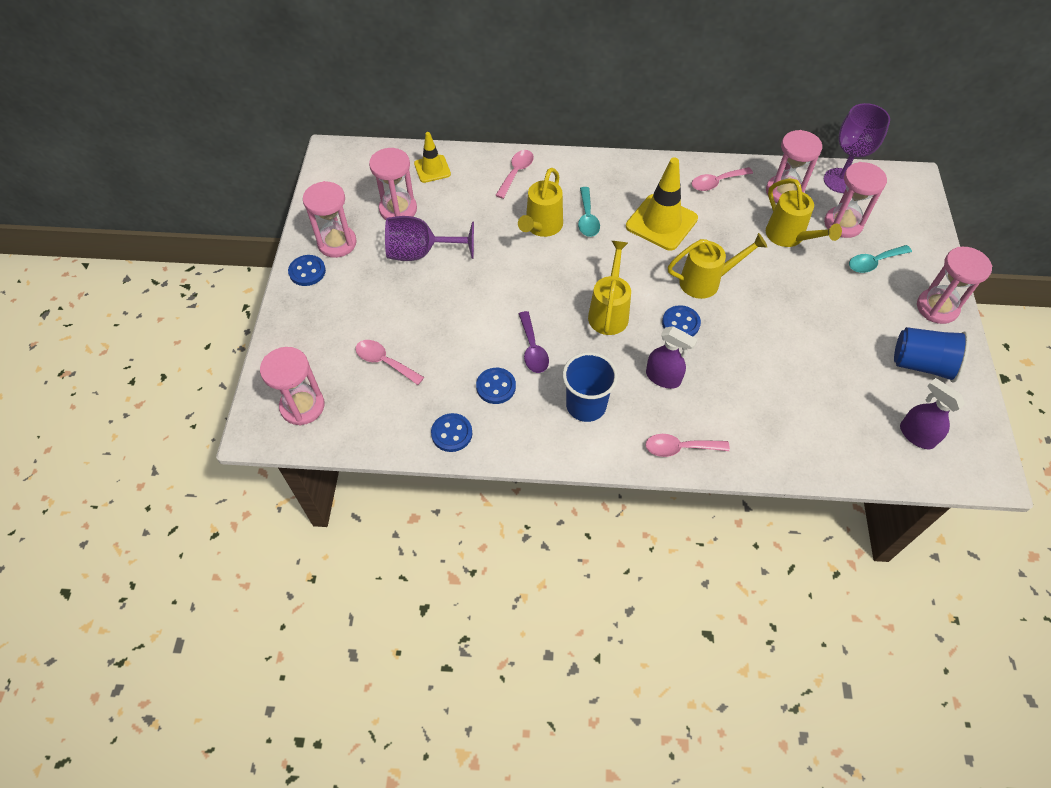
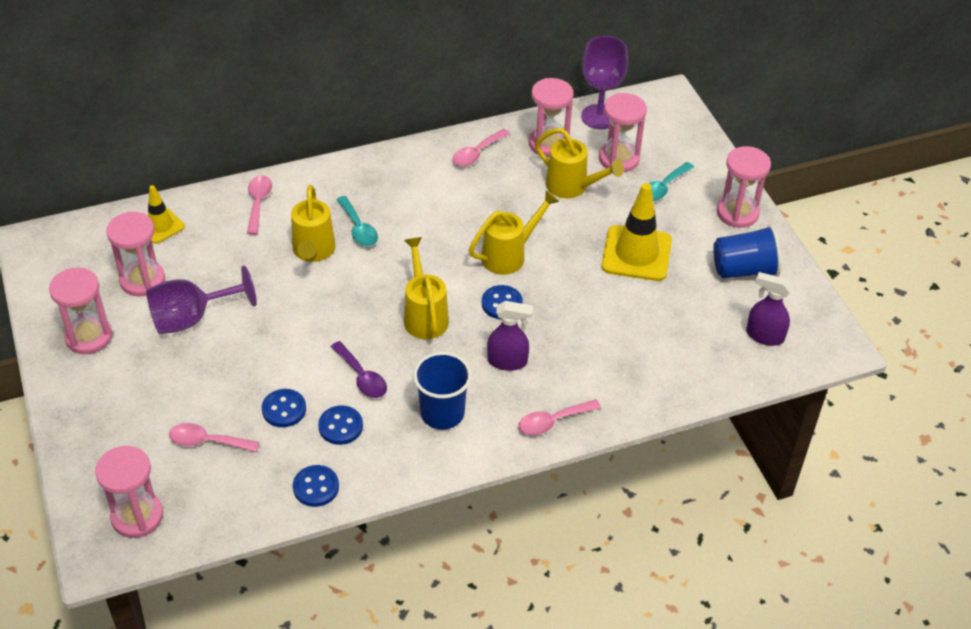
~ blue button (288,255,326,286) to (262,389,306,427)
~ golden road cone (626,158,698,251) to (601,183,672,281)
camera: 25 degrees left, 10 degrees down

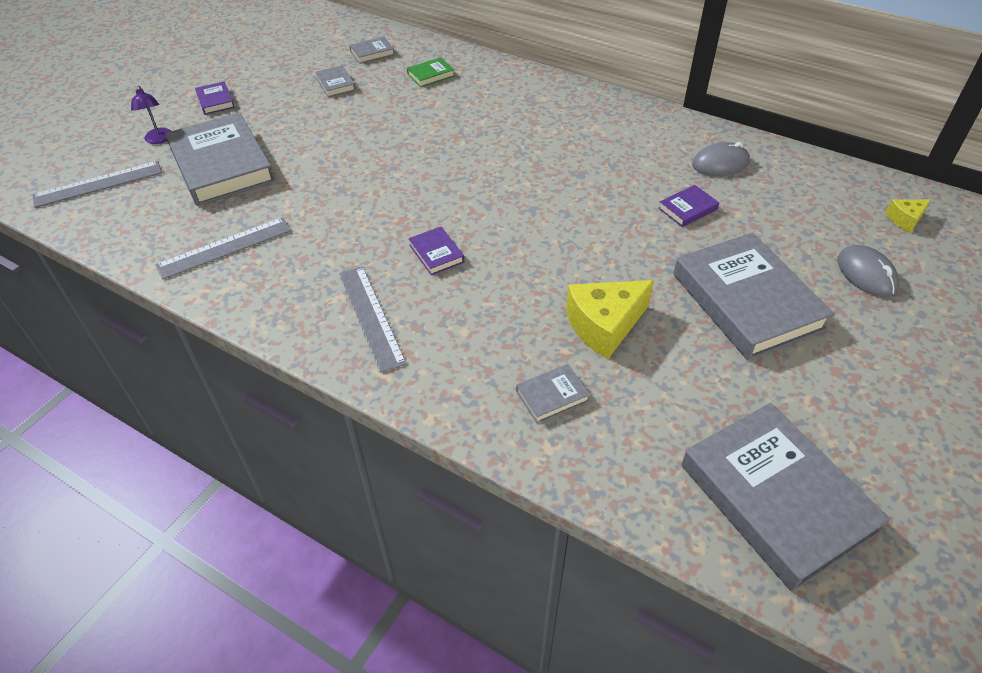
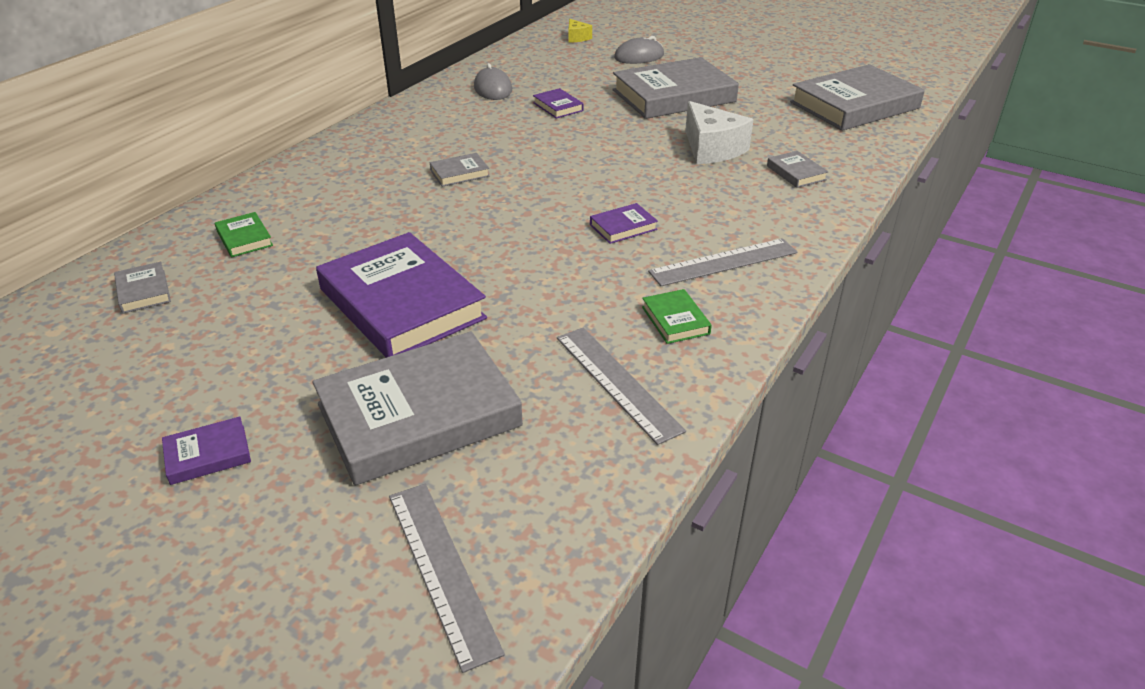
- violet desk lamp (131,86,171,144)
+ violet book (316,232,487,358)
+ emerald book (642,289,712,344)
~ grey book (315,65,356,97) to (430,153,490,187)
~ golden cheese (566,280,654,359) to snow-white cheese (685,101,754,164)
camera: 90 degrees left, 10 degrees down

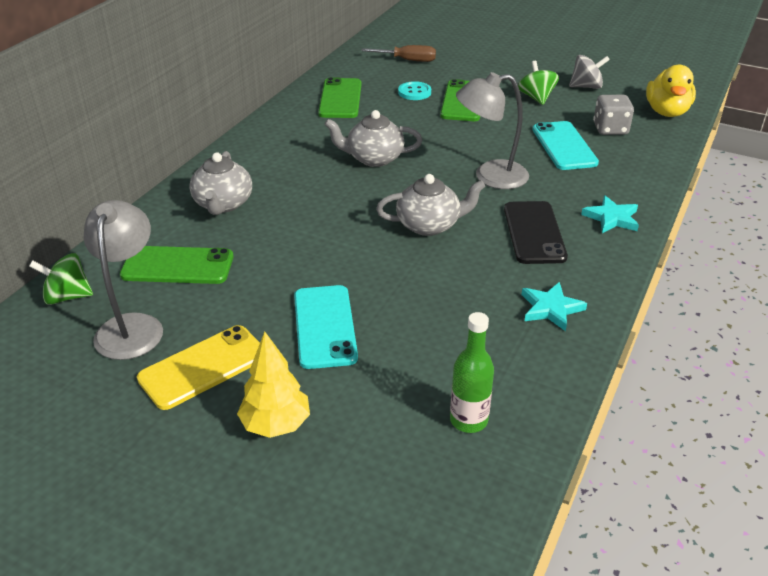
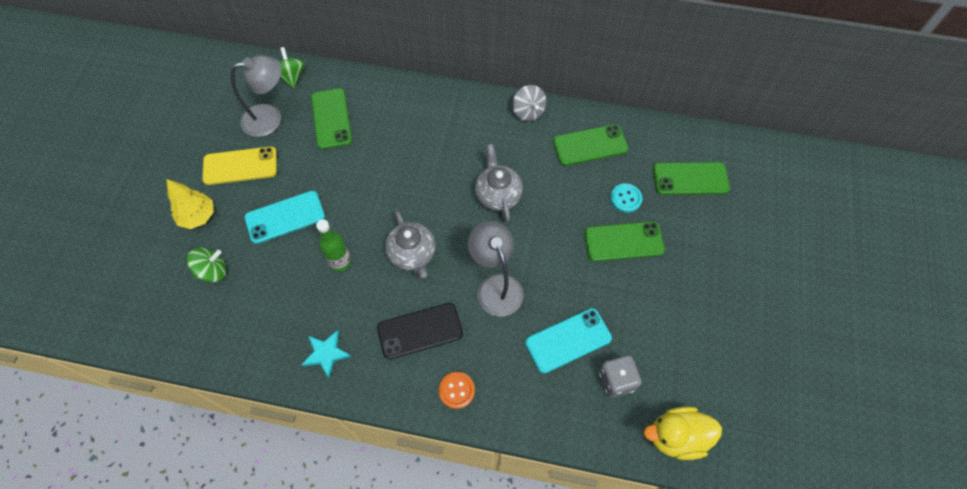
- grey china teapot (189,151,252,215)
~ emerald drink bottle (450,312,494,433) to (316,220,351,272)
~ emerald whirligig (518,61,559,105) to (187,248,226,282)
~ grey whirligig (569,55,610,89) to (513,85,546,121)
~ dark brown flat screwdriver (361,45,436,62) to emerald smartphone (653,162,730,195)
~ aqua five-pointed star (581,195,639,233) to bright orange button (439,372,475,409)
~ golden smartphone (137,325,260,410) = (202,146,277,185) 45 degrees counterclockwise
camera: 75 degrees right, 25 degrees up

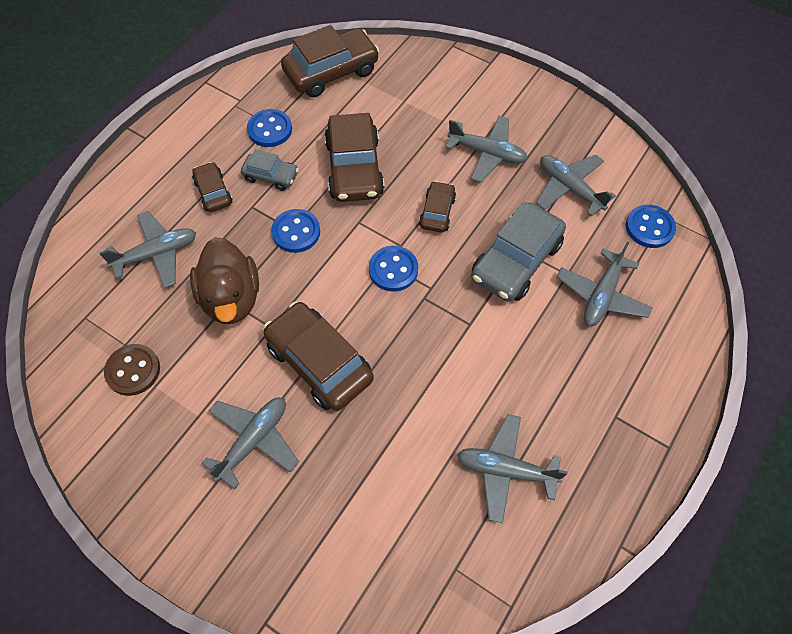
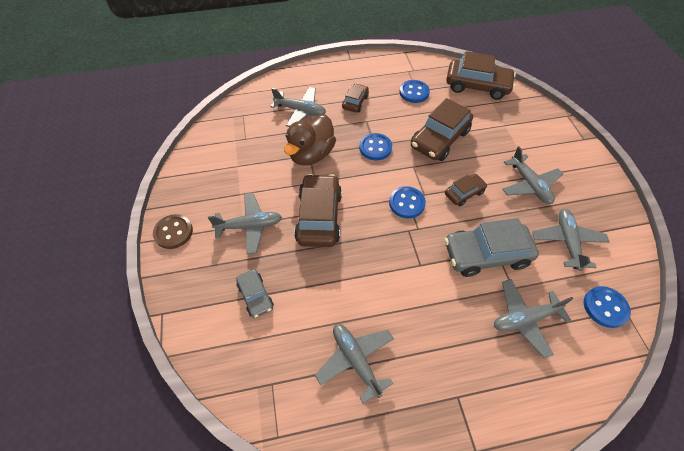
~ dark brown button (104,344,160,396) to (153,214,193,249)
~ grey toy car (241,149,299,191) to (236,269,274,318)
camera: 45 degrees right, 5 degrees down

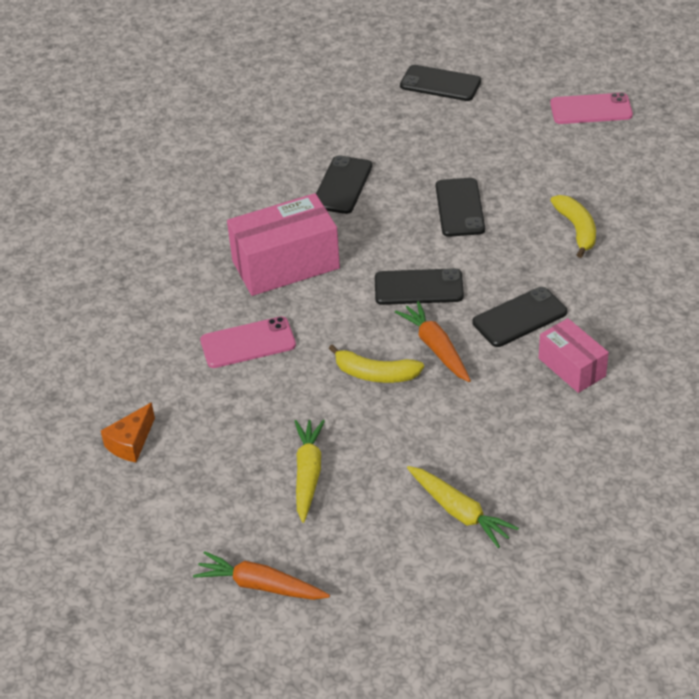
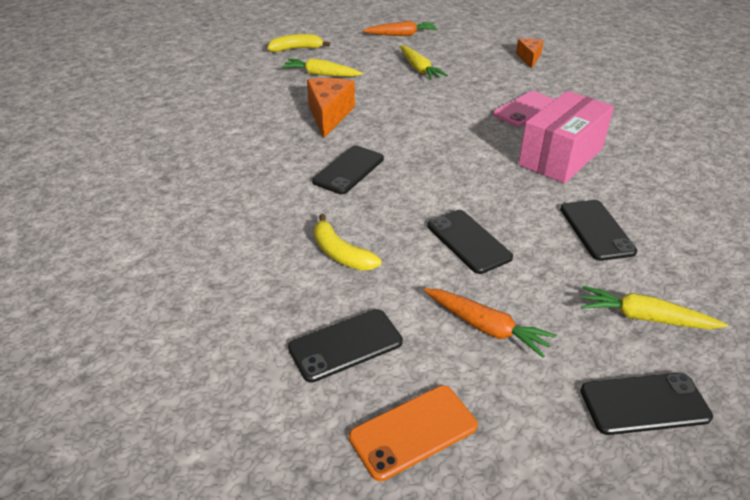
- rosy package (539,318,609,393)
+ bright orange cheese (307,78,355,138)
+ golden carrot (581,286,728,329)
~ golden banana fruit (328,344,424,383) to (267,34,330,52)
~ ebony smartphone (375,268,464,305) to (288,309,403,383)
~ bright orange carrot (395,301,471,382) to (424,288,557,358)
~ rosy smartphone (550,92,633,124) to bright orange smartphone (349,385,478,481)
camera: 150 degrees right, 5 degrees down

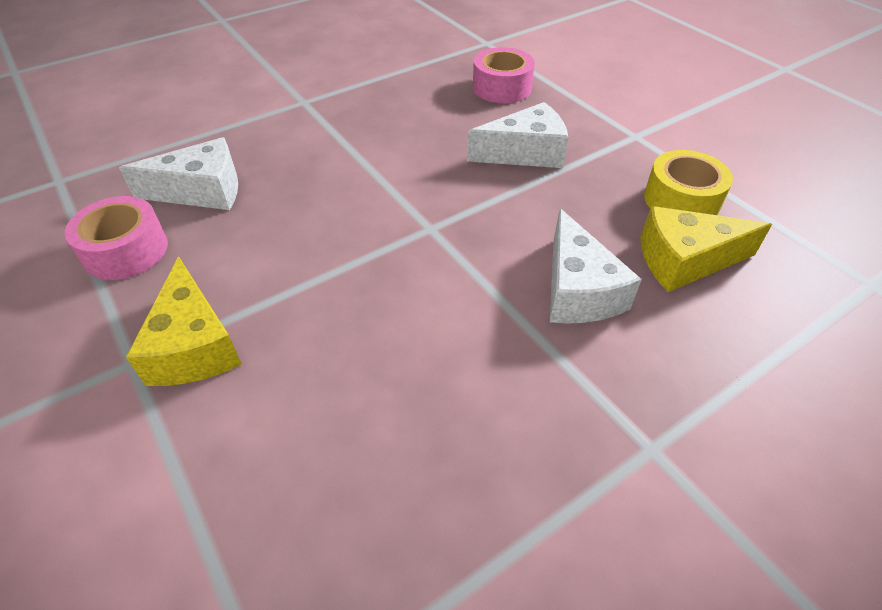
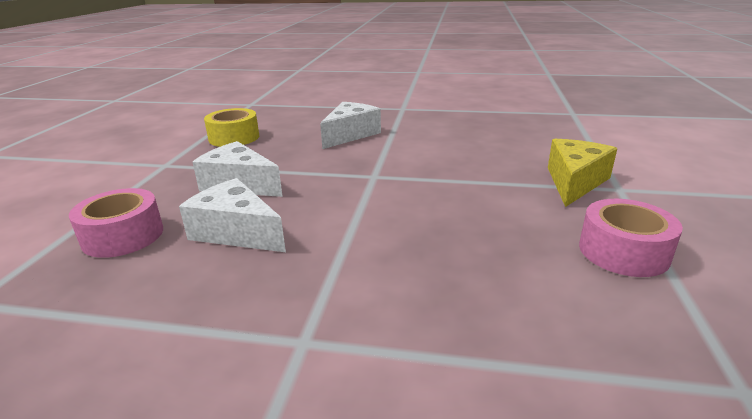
- golden cheese (640,206,772,292)
~ snow-white cheese (119,137,238,210) to (179,178,286,252)
camera: 135 degrees left, 20 degrees down

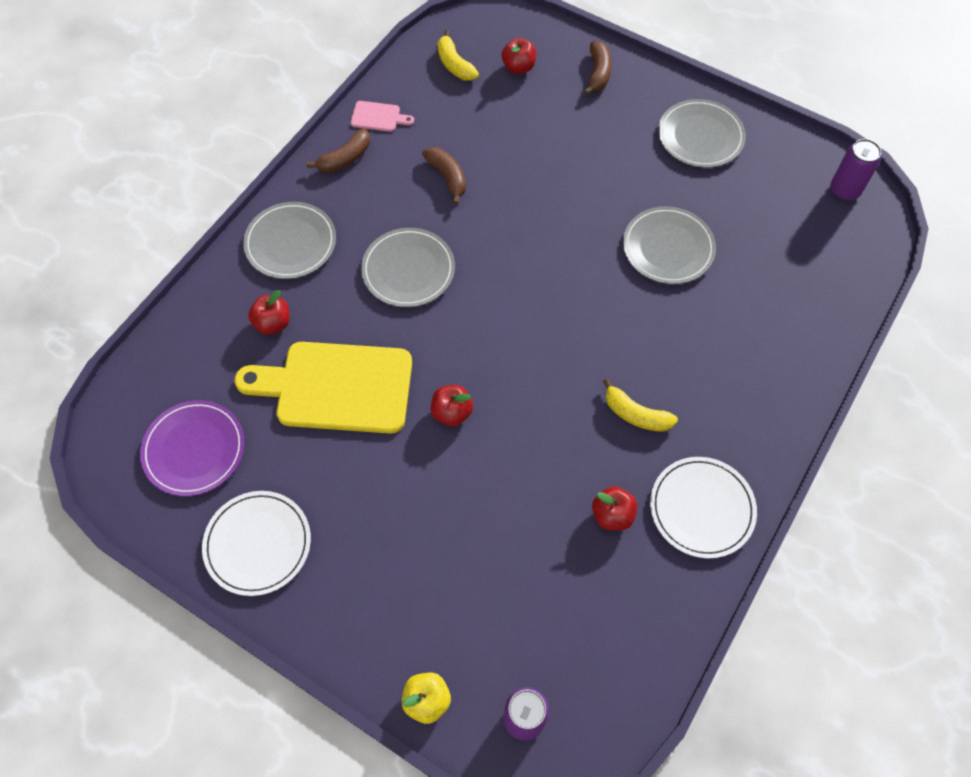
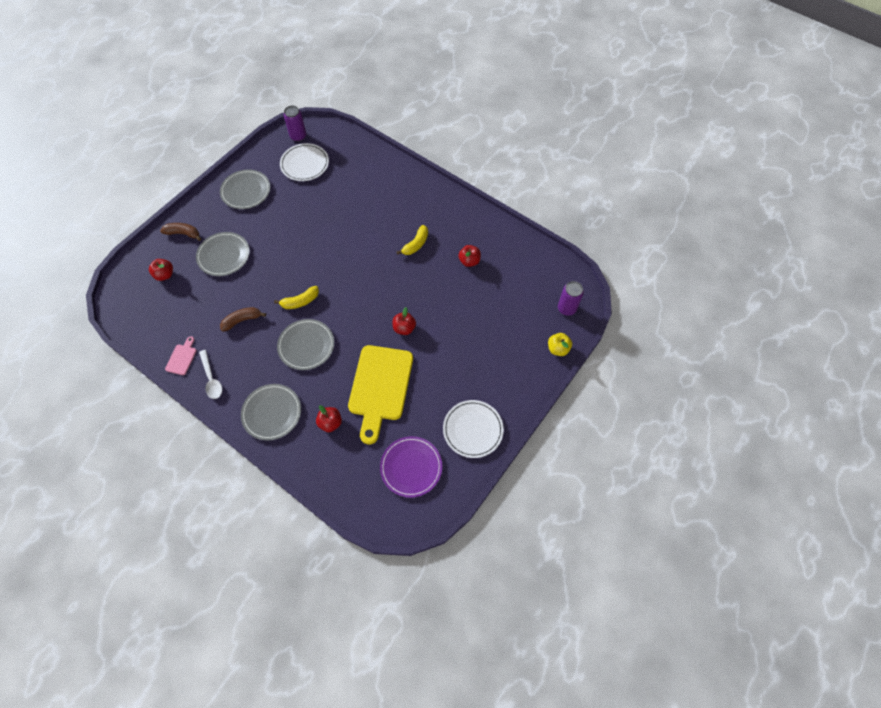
~ golden banana fruit (438,30,479,81) to (274,286,319,309)
~ grey flat dish (623,206,716,284) to (196,232,250,276)
~ snow-white flat dish (650,457,757,558) to (280,143,329,181)
~ dark brown banana fruit (307,128,370,172) to snow-white spoon (199,350,222,399)
camera: 85 degrees left, 0 degrees up

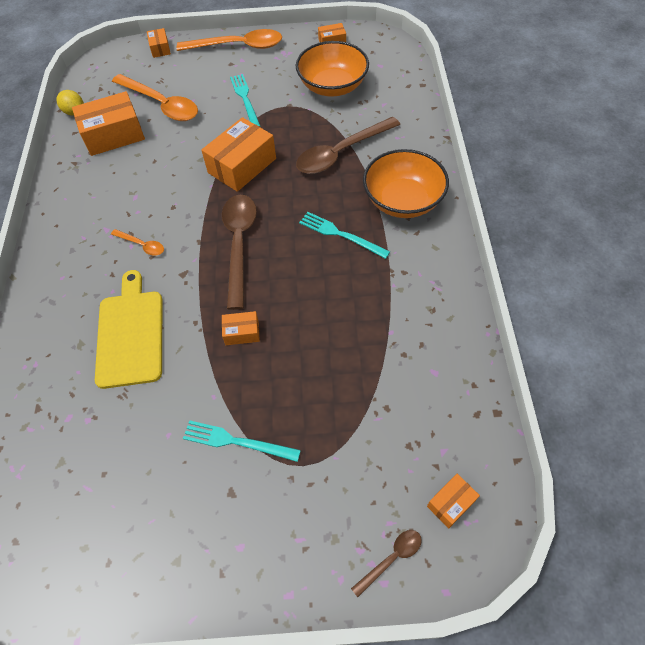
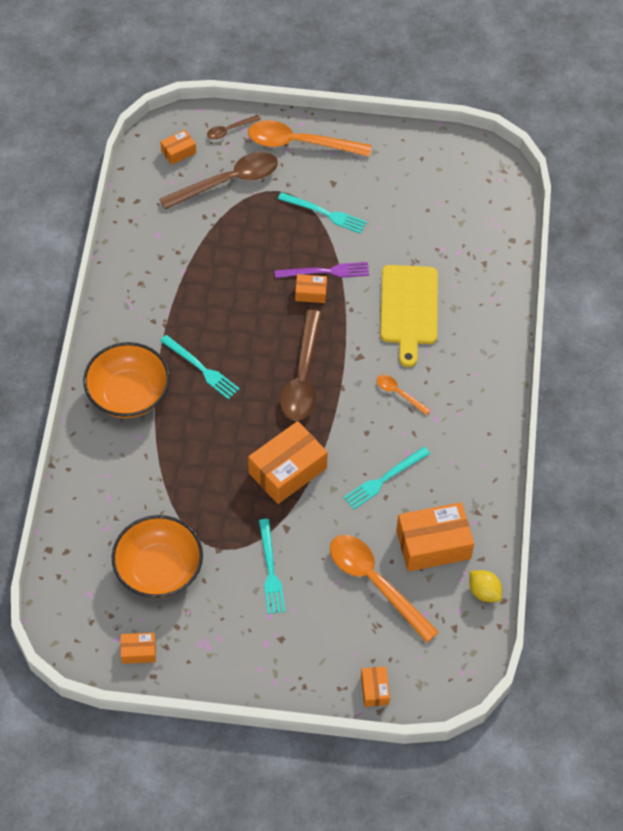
+ violet fork (275,262,369,278)
+ aqua fork (343,447,430,510)
~ bright orange spoon (177,29,282,51) to (248,120,371,156)
~ dark brown spoon (296,116,400,174) to (159,152,278,210)
camera: 175 degrees left, 0 degrees up

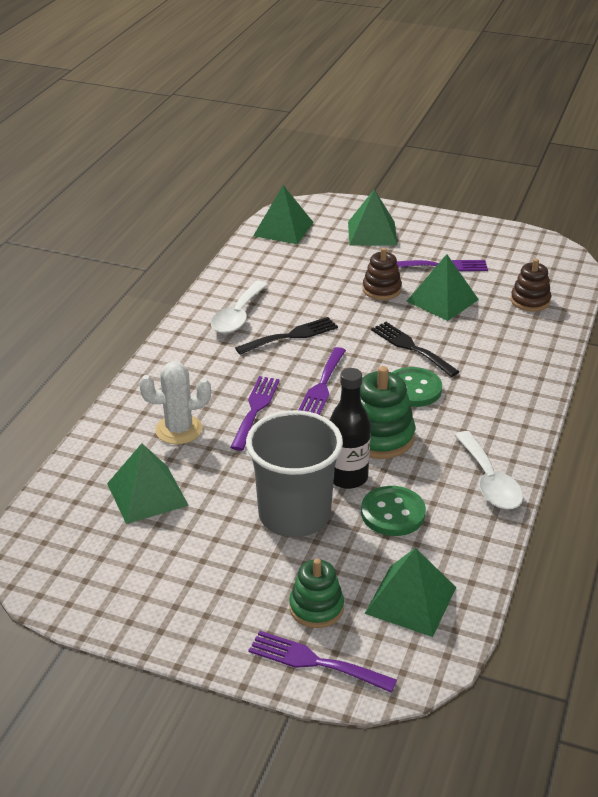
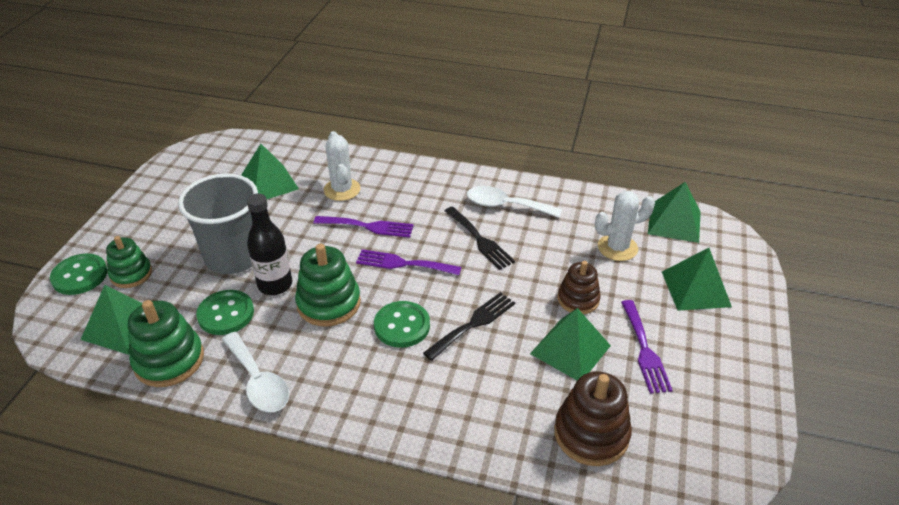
+ emerald stacking toy (128,300,204,387)
+ snow-white prickly plant (595,191,655,261)
~ violet fork (248,631,397,693) to emerald button (50,253,108,295)
~ snow-white spoon (455,431,523,509) = (222,332,289,412) 105 degrees counterclockwise
~ dark brown stacking toy (511,259,551,312) = (554,372,632,466) x1.51
camera: 85 degrees right, 5 degrees up

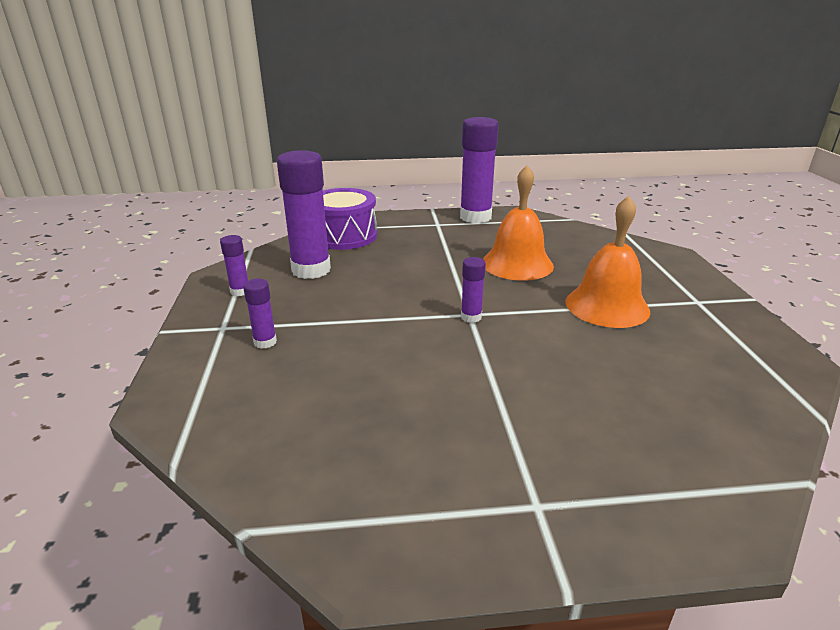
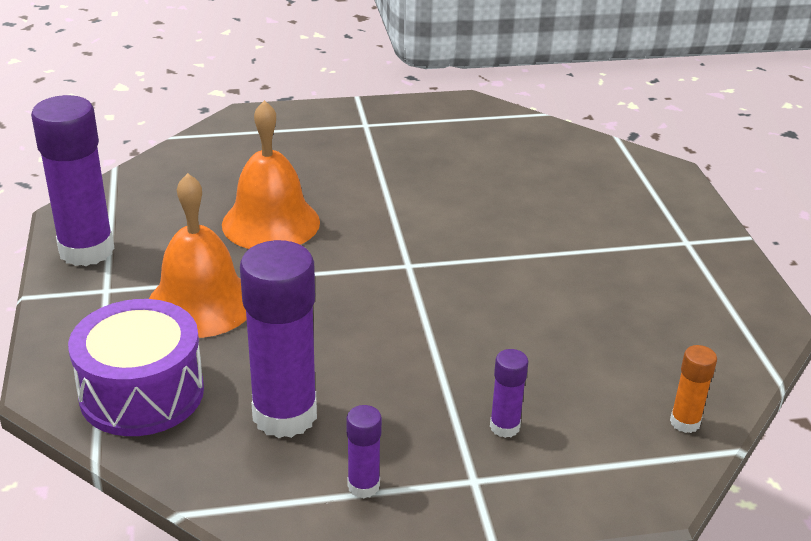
- violet glue stick (461,257,486,323)
+ bright orange glue stick (670,345,717,433)
~ bright orange school bell (566,196,650,328) to (149,173,247,338)
camera: 95 degrees left, 5 degrees up

